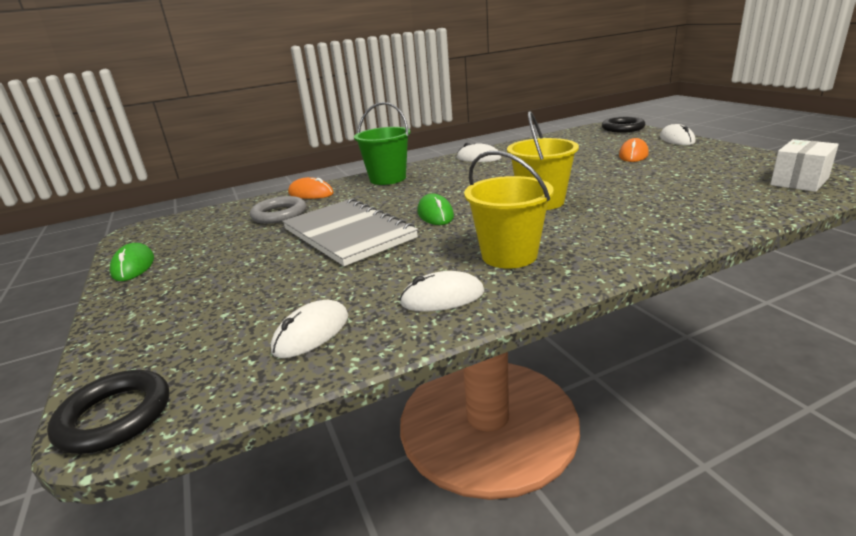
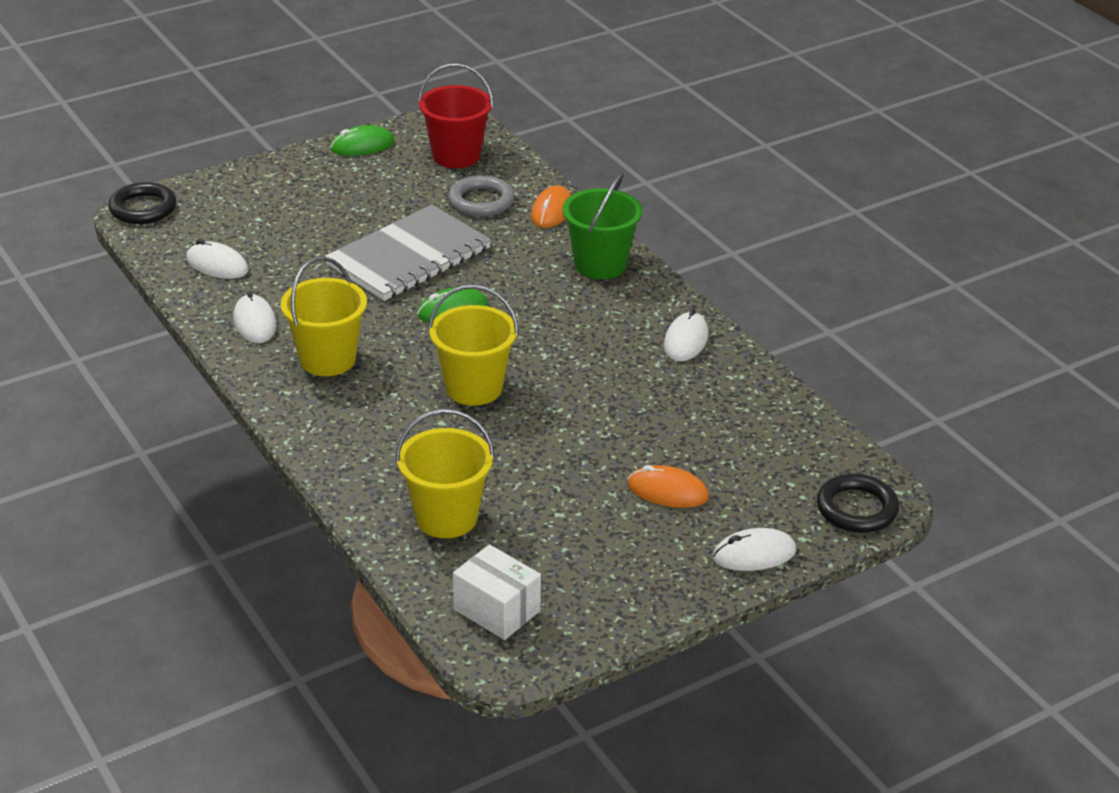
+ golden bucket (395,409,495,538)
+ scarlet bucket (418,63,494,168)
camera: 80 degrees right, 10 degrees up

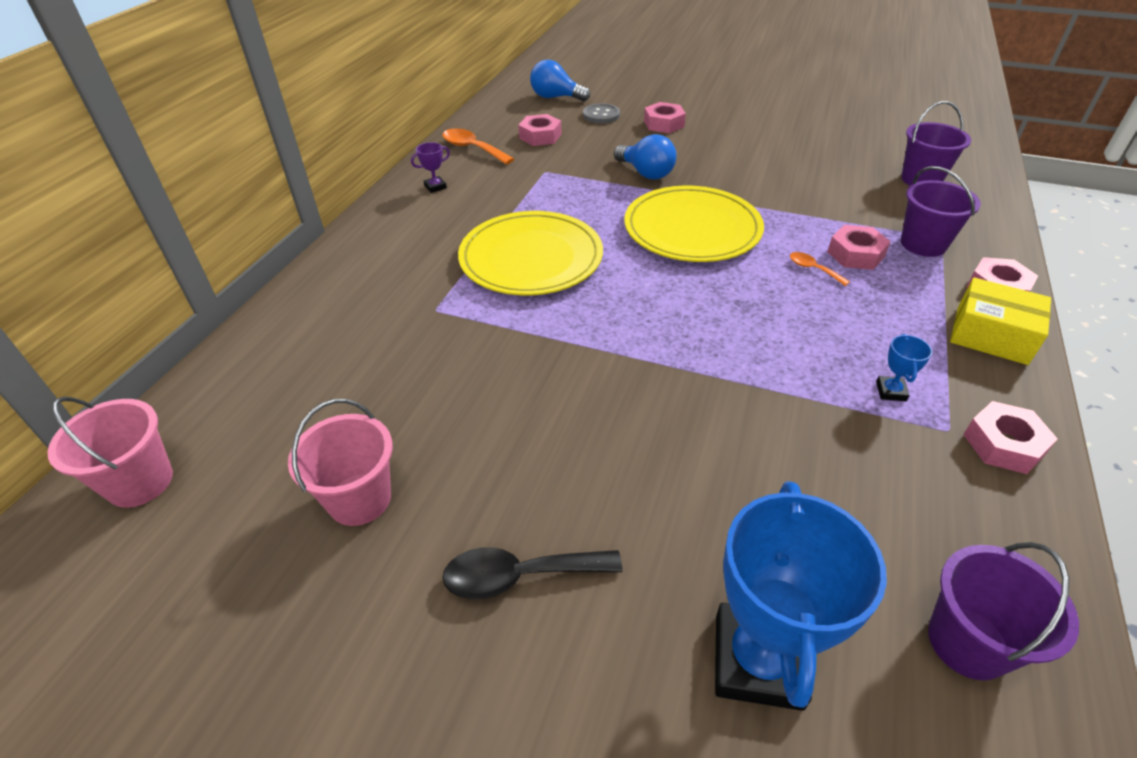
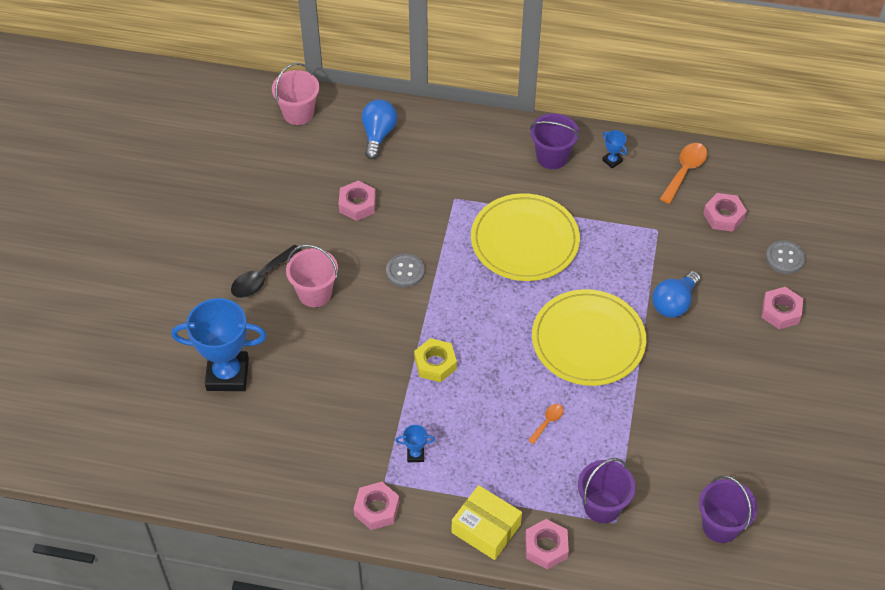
+ grey button (386,254,425,287)
+ golden hexagon nut (414,338,457,382)
~ rosy bucket (288,399,393,526) to (286,244,338,307)
~ blue bulb (530,60,590,101) to (362,99,397,159)
~ rosy hexagon nut (827,225,891,270) to (339,181,376,221)
~ violet bucket (928,542,1079,681) to (530,113,580,169)
~ violet prize cup (411,142,450,193) to blue prize cup (602,130,627,169)
~ ebony spoon (442,547,622,599) = (231,245,302,298) 120 degrees counterclockwise
~ golden package (950,277,1051,365) = (452,485,522,560) 75 degrees counterclockwise
camera: 80 degrees right, 10 degrees up

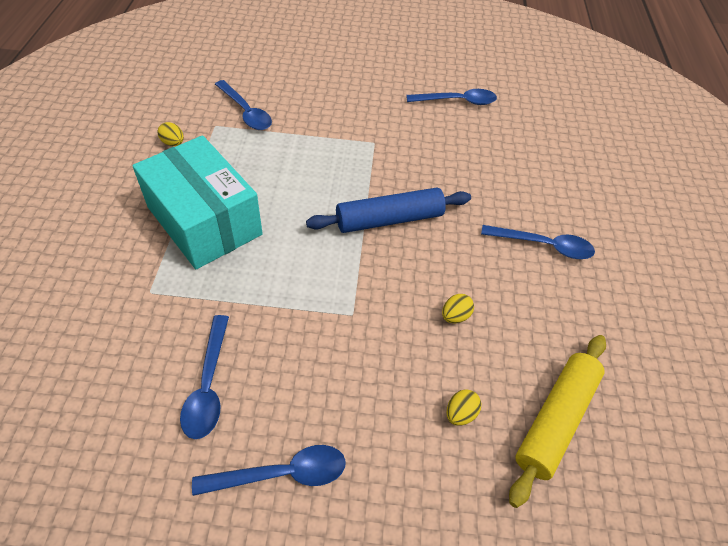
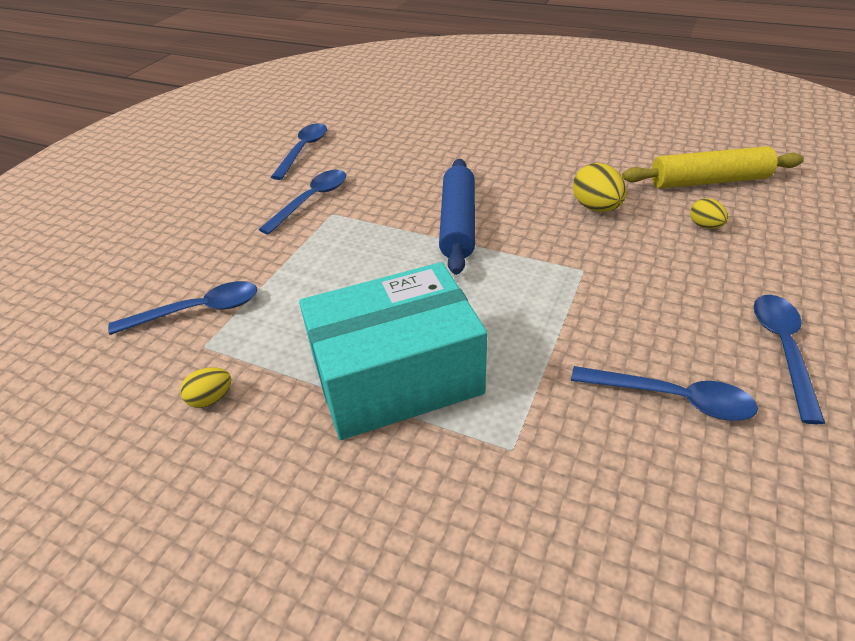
~ blue spoon (481,225,595,259) to (259,170,346,235)
~ golden pastry roller (509,335,606,508) = (622,146,804,189) 60 degrees counterclockwise
~ golden egg shape (442,294,474,323) = (573,163,626,212) x1.66
camera: 65 degrees left, 10 degrees down

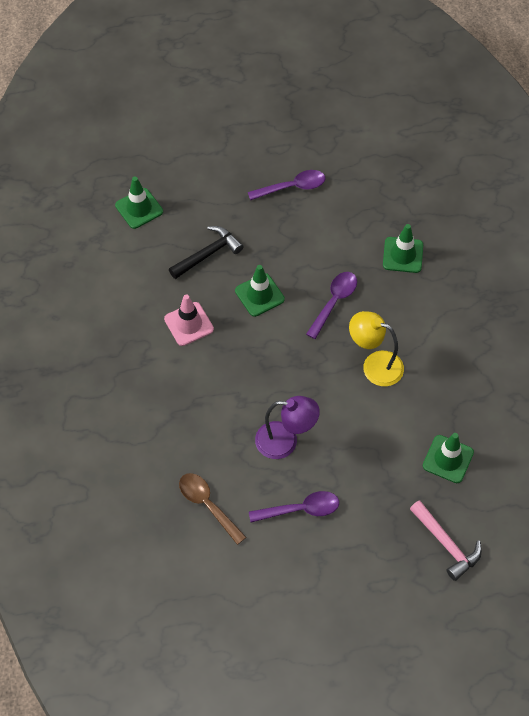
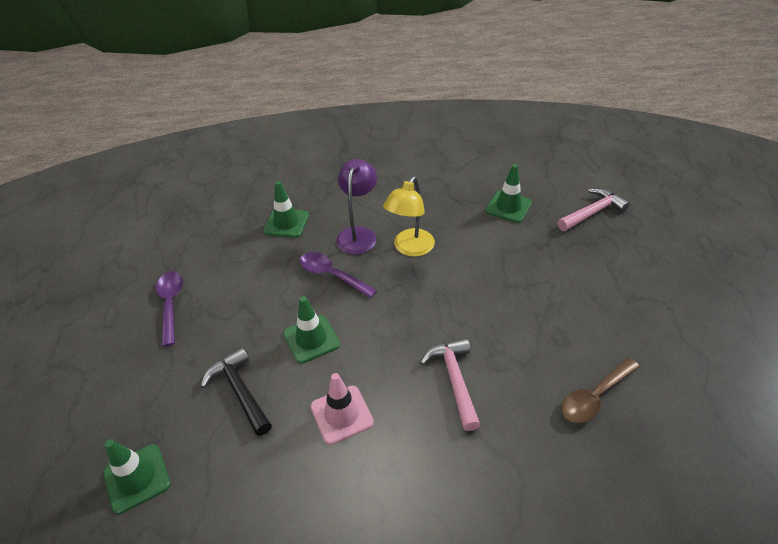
- violet spoon (249,491,339,522)
+ rosy carpenter's hammer (420,338,480,431)
~ violet desk lamp (255,396,320,459) to (336,159,377,254)
camera: 85 degrees left, 15 degrees down

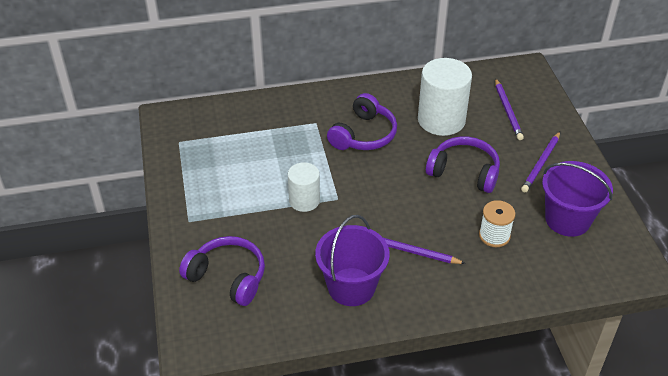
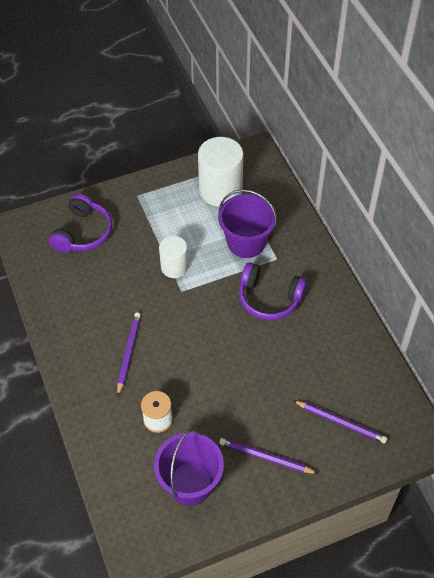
- violet over-ear headphones (426,136,500,193)
~ violet bucket (315,215,390,306) to (218,189,277,258)
~ snow-white cylinder (418,58,472,136) to (198,137,243,207)
~ violet pencil (495,78,524,140) = (293,400,388,444) 135 degrees counterclockwise
camera: 80 degrees right, 10 degrees up

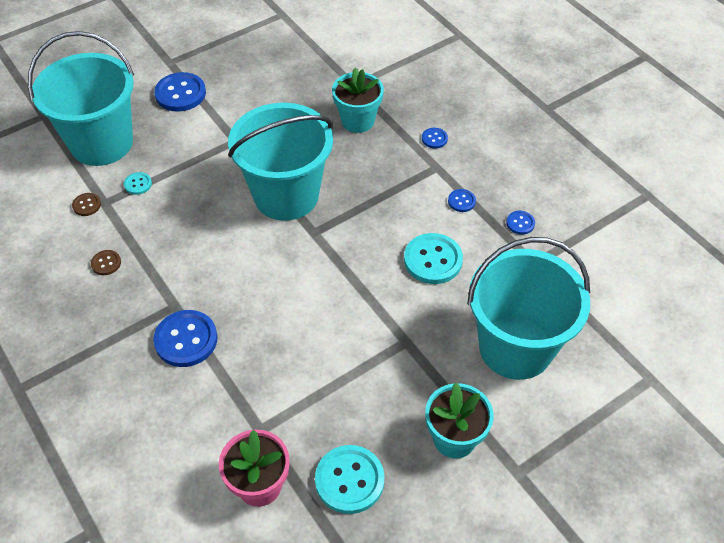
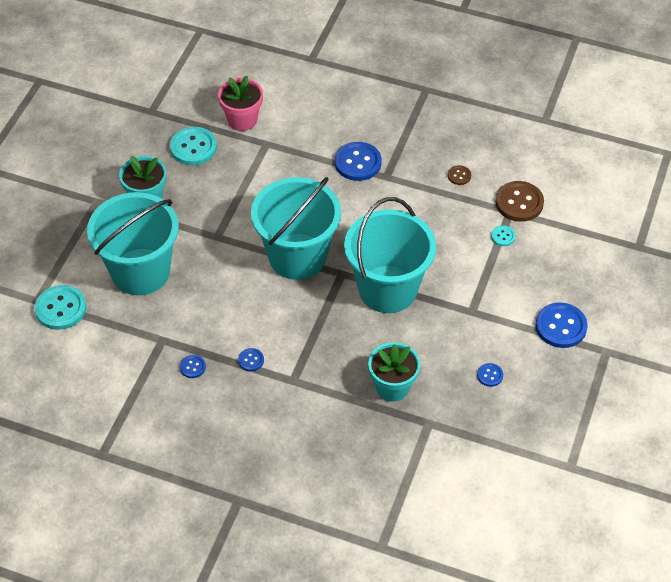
~ aqua bucket (28,31,134,166) to (251,177,341,280)
~ aqua button (404,233,463,284) to (35,285,86,330)
~ blue button (422,128,448,149) to (477,363,503,387)
~ dark brown button (72,193,101,216) = (495,181,544,222) x2.01
camera: 145 degrees right, 0 degrees up

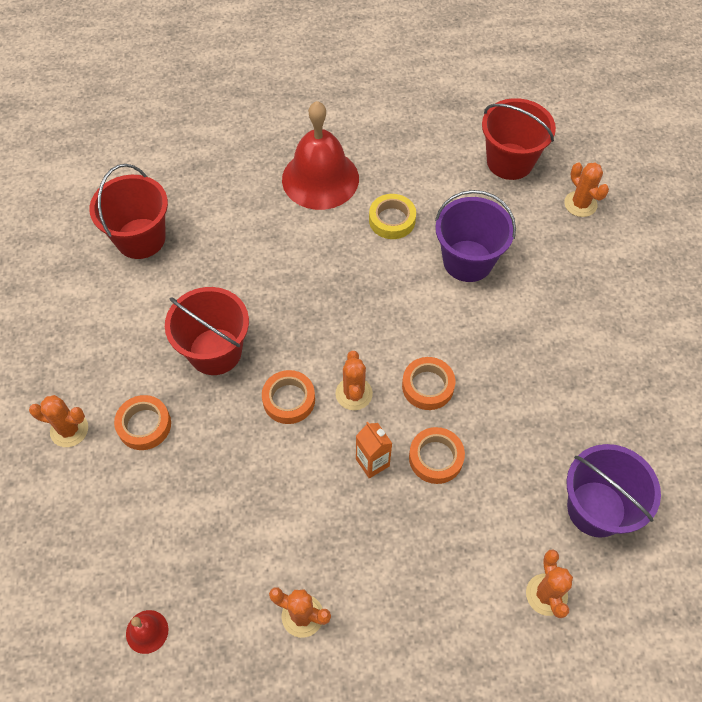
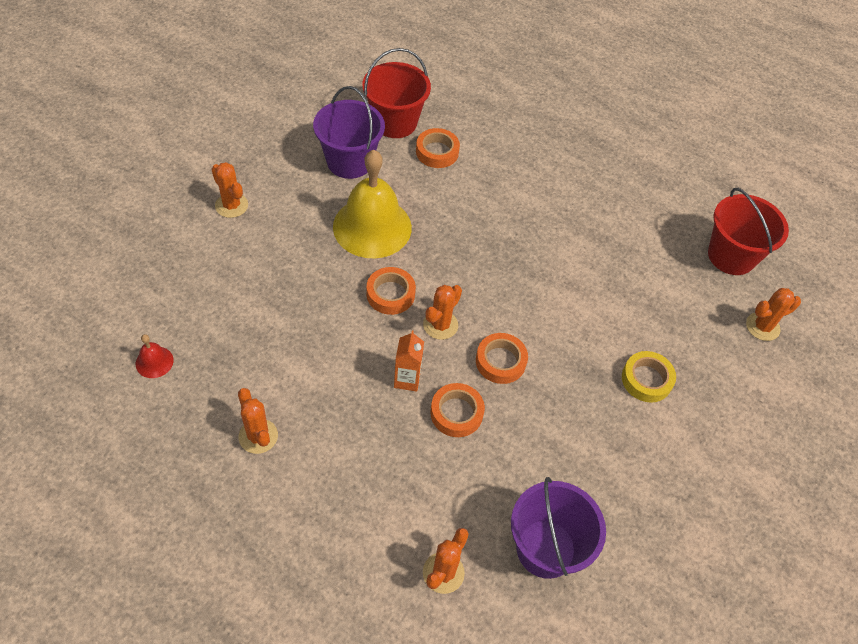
- scarlet school bell (282,101,359,210)
~ bright orange tape (114,395,171,450) to (416,128,460,168)
~ golden tape (369,194,416,239) to (622,351,676,403)
~ violet bucket (435,190,516,282) to (313,86,385,179)
~ scarlet bucket (165,287,249,375) to golden school bell (333,150,412,258)
~ bright orange prickly plant (564,163,609,217) = (746,288,801,341) 60 degrees clockwise
camera: 35 degrees right, 5 degrees down

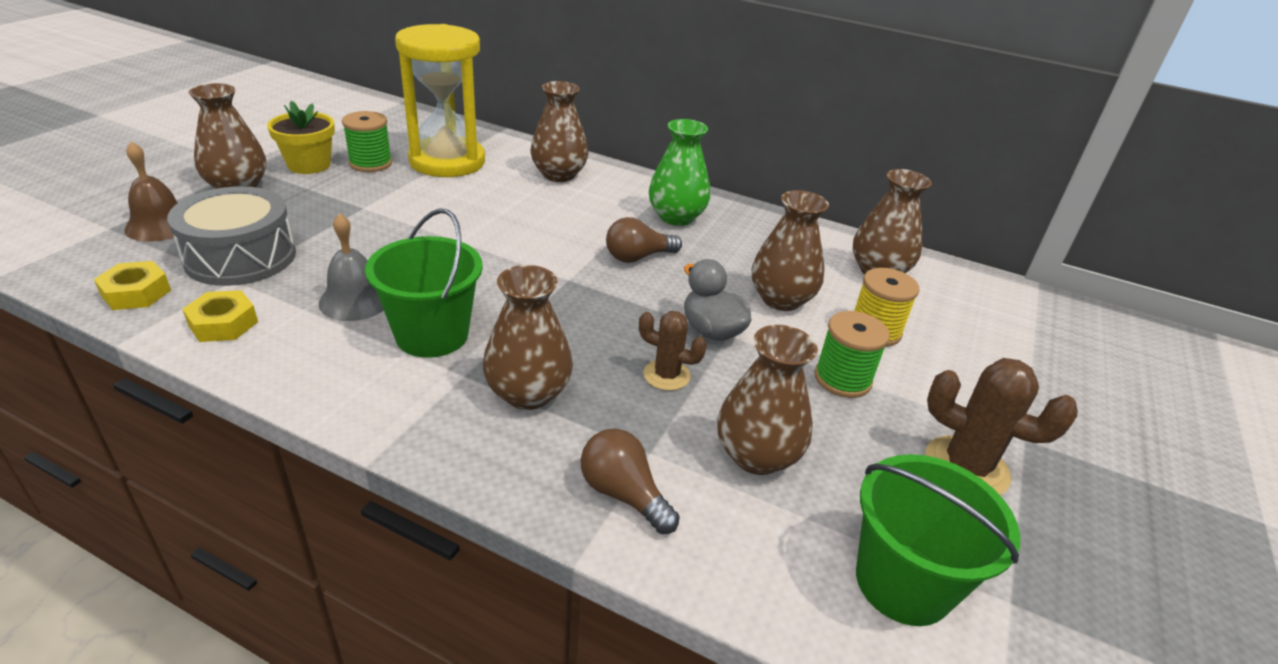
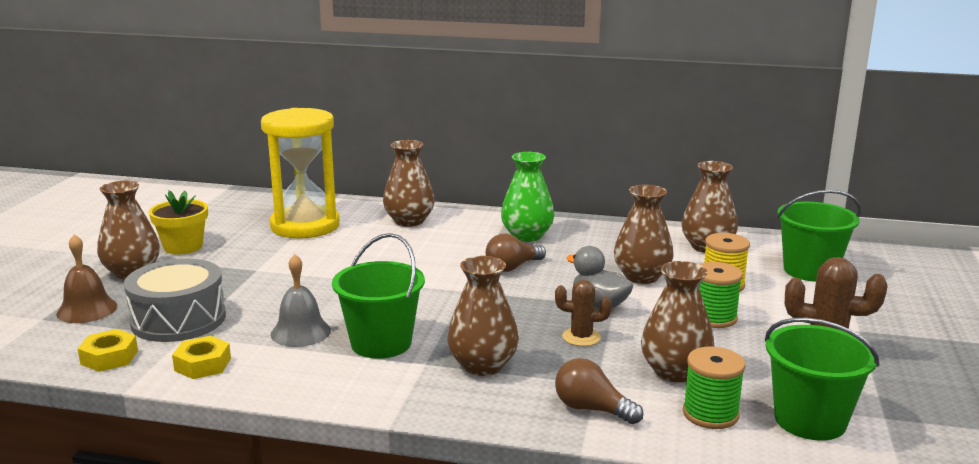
+ emerald bucket (777,190,861,282)
~ emerald reel of thread (342,111,392,172) to (683,346,746,429)
camera: 10 degrees left, 15 degrees down

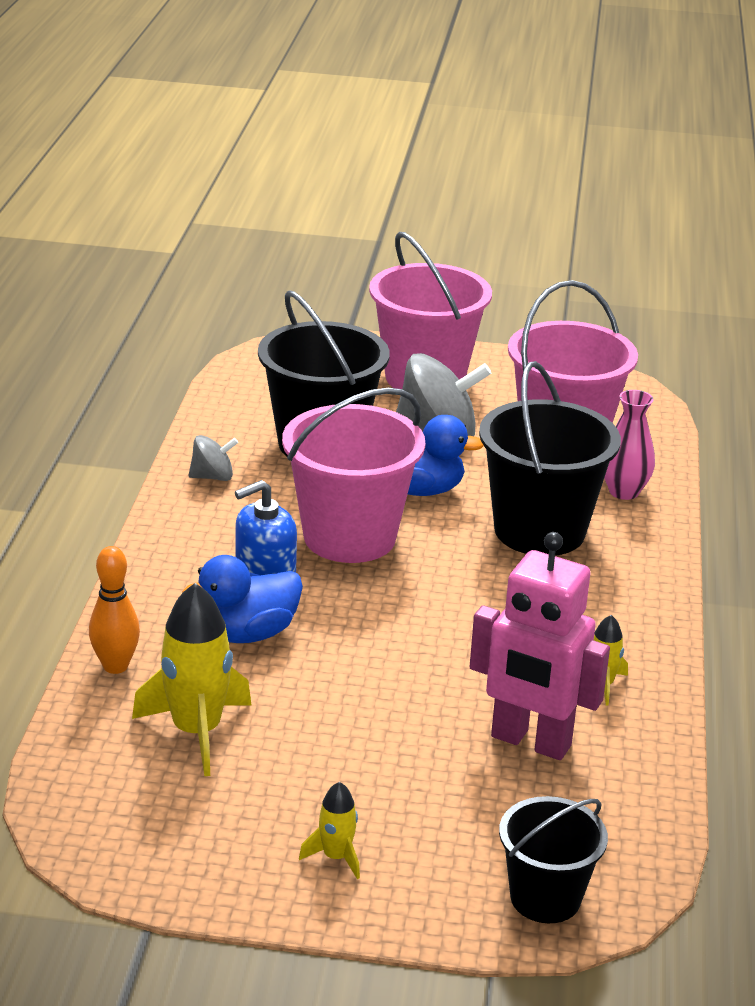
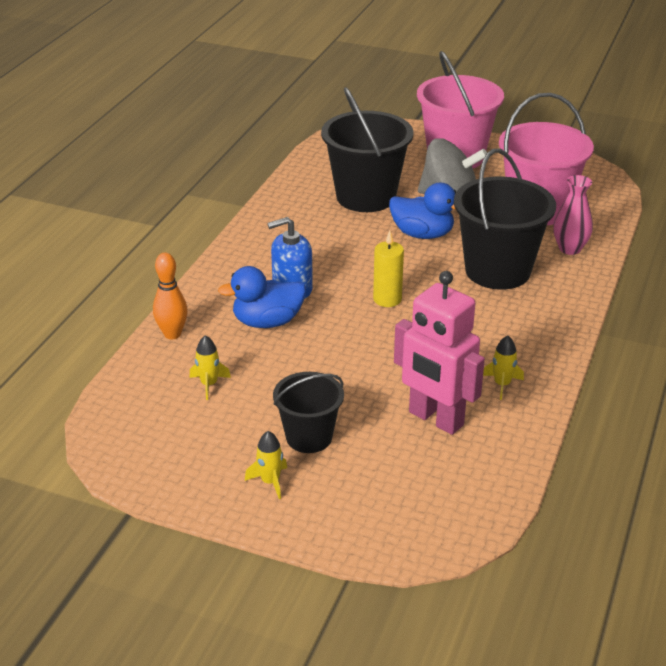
- grey whirligig (189,435,238,481)
- rosy bucket (282,388,425,563)
+ golden wax candle (373,231,404,307)
~ ebony bucket (499,796,608,923) to (273,372,344,453)
~ golden toy rocket (132,583,252,777) = (189,335,231,400) x0.50
camera: 15 degrees right, 5 degrees up

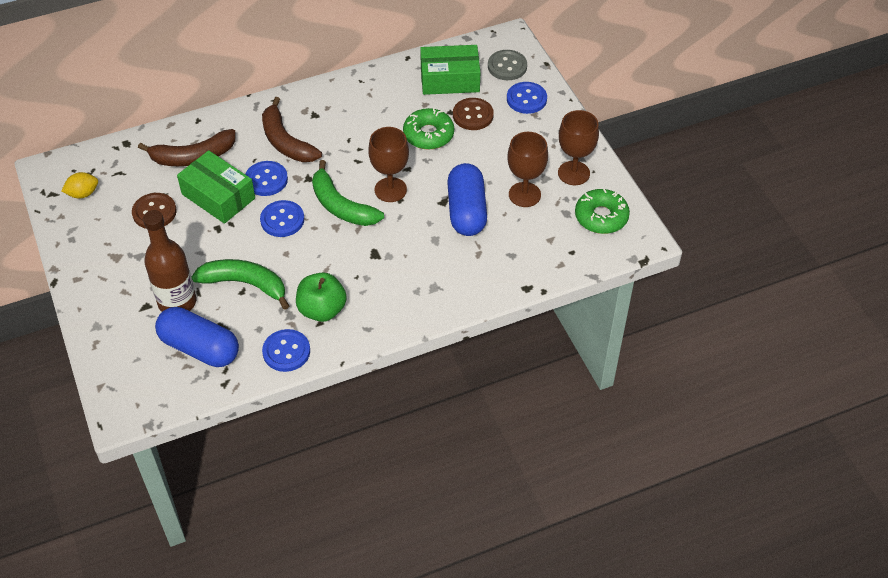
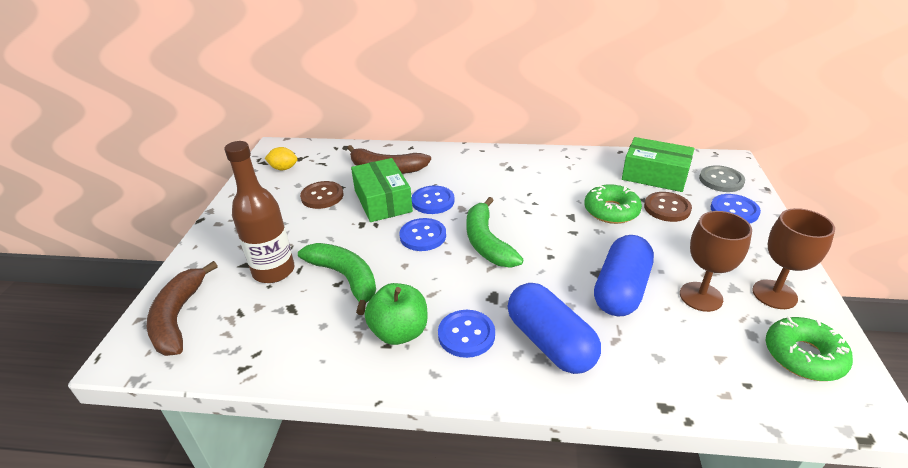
- dark brown wine glass (368,127,409,202)
~ blue pill (155,307,239,367) to (508,283,601,374)
~ dark brown banana fruit (262,97,322,162) to (147,261,218,356)
~ blue button (262,329,310,372) to (438,310,495,358)
camera: 30 degrees right, 15 degrees down

